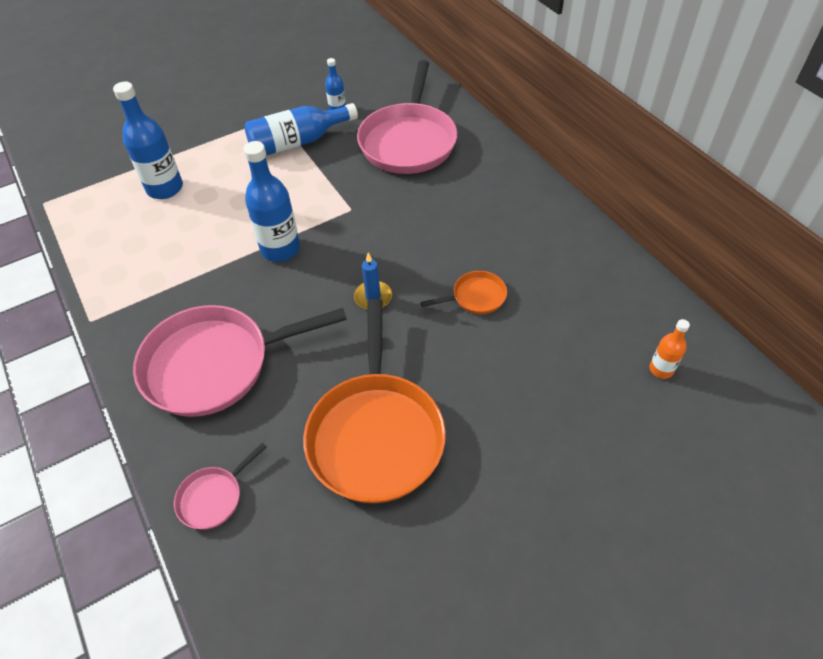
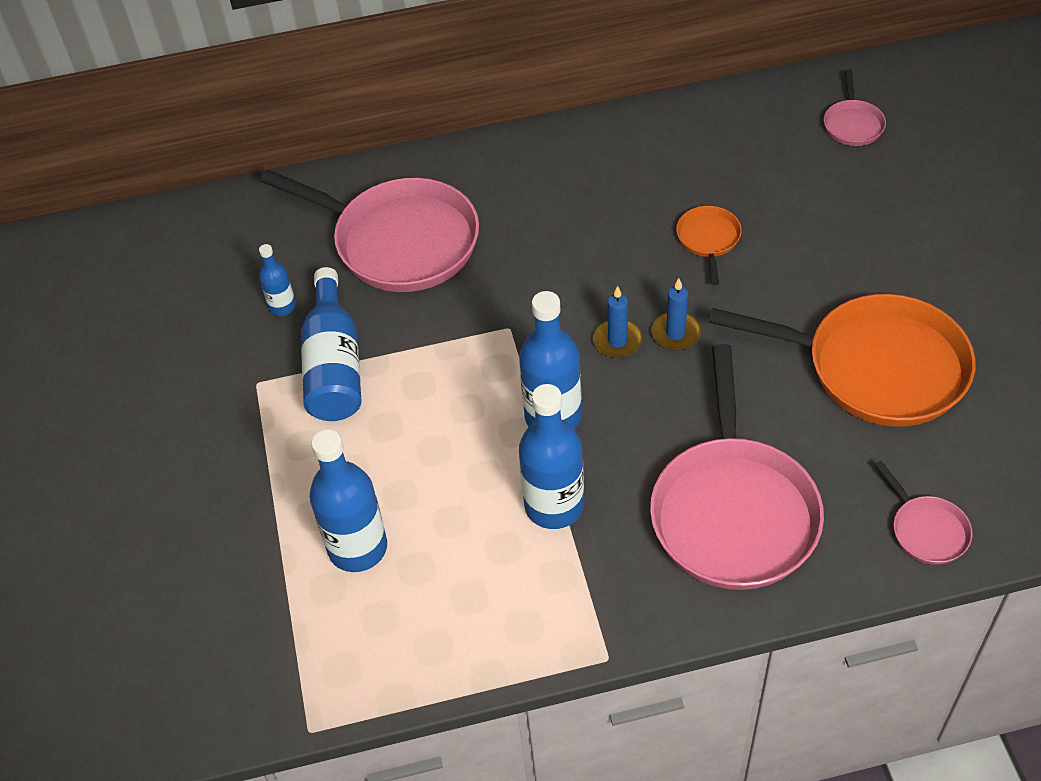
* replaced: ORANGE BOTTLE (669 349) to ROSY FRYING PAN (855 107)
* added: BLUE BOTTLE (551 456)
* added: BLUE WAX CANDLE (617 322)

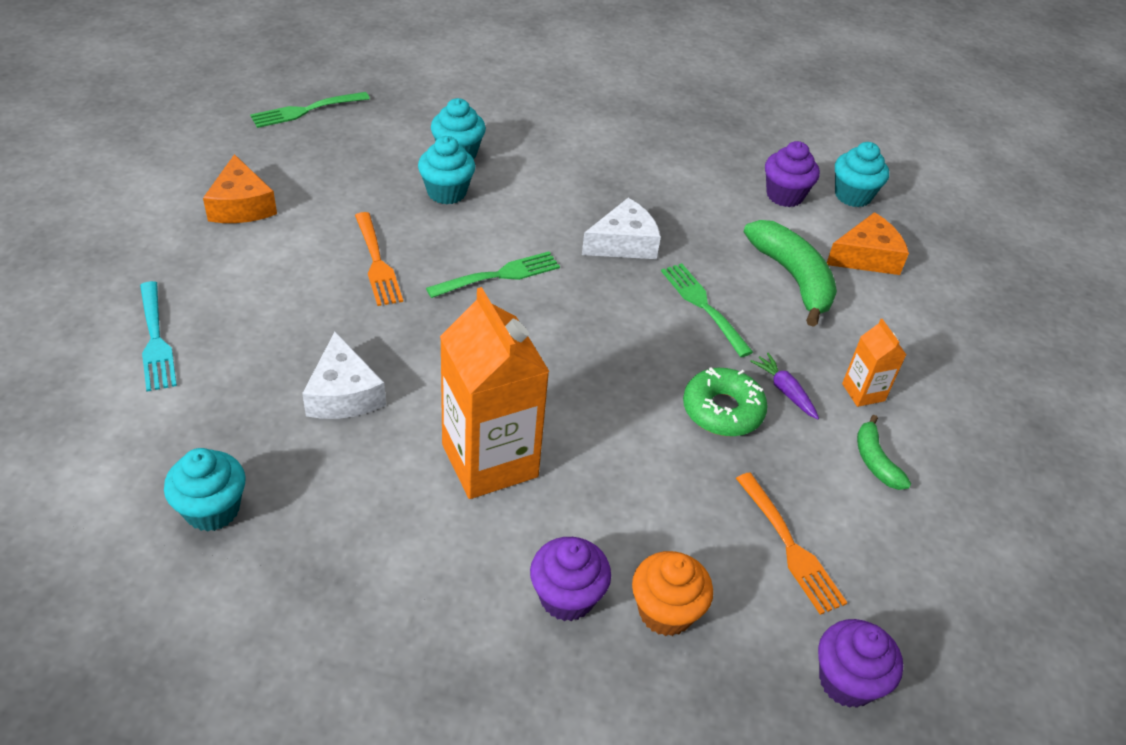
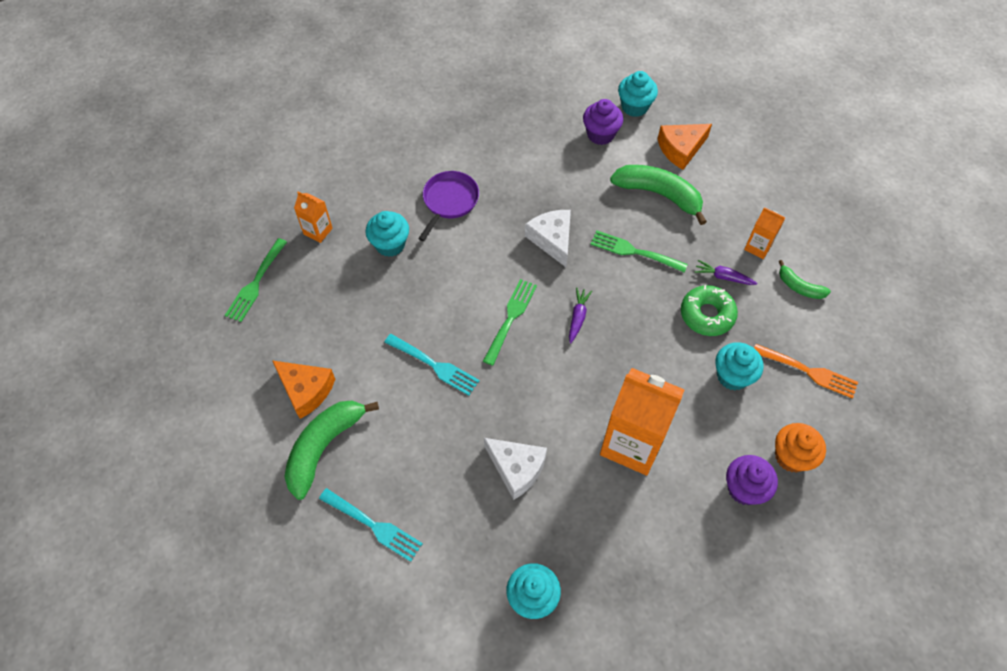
* recoloured: ORANGE FORK (379 259) to TURQUOISE FORK (432 364)
* moved: TURQUOISE FAIRY CAKE (446 170) to (739 366)
* turned: WHITE PIECE OF CHEESE (621 228) = (548 238) 45 degrees counterclockwise
* removed: ROYAL PURPLE FAIRY CAKE (860 663)
* turned: ORANGE PIECE OF CHEESE (868 243) = (685 147) 150 degrees counterclockwise
* added: LEAF-GREEN TOY BANANA (331 450)
* added: ORANGE JUICE CARTON (313 217)
* added: ROYAL PURPLE FRYING PAN (448 206)
* added: ROYAL PURPLE CARROT (580 316)

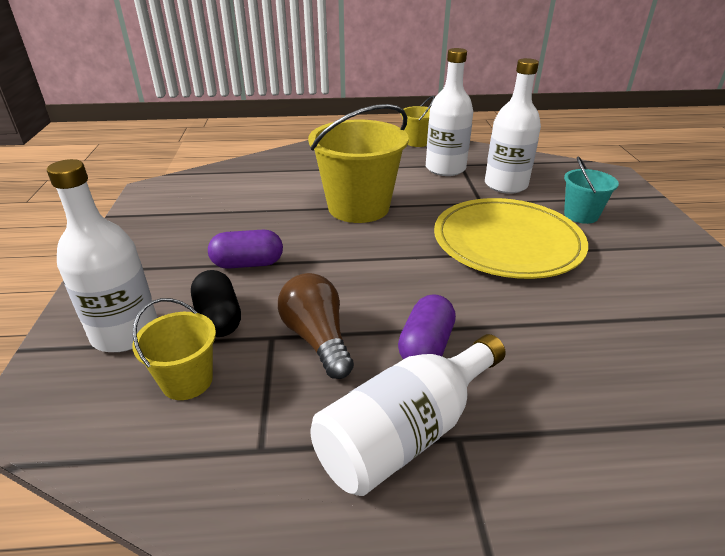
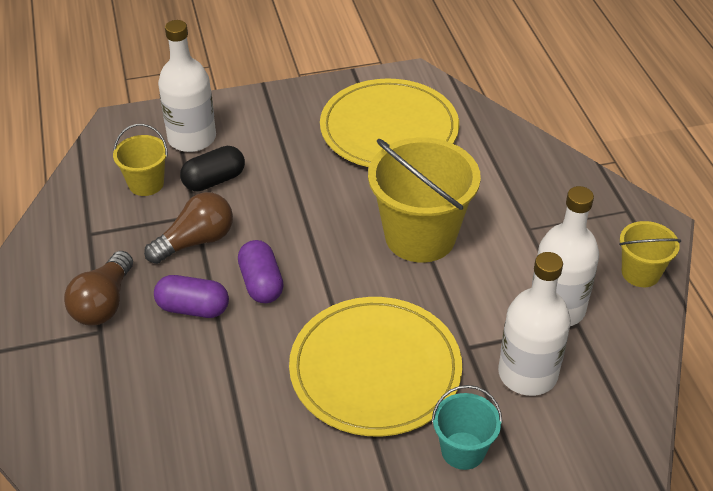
* moved: ROYAL PURPLE PILL (245 249) to (261 271)
* replaced: WHITE BOTTLE (408 415) to BROWN LIGHT BULB (98 288)
* added: BRIGHT YELLOW DINNER PLATE (389 122)

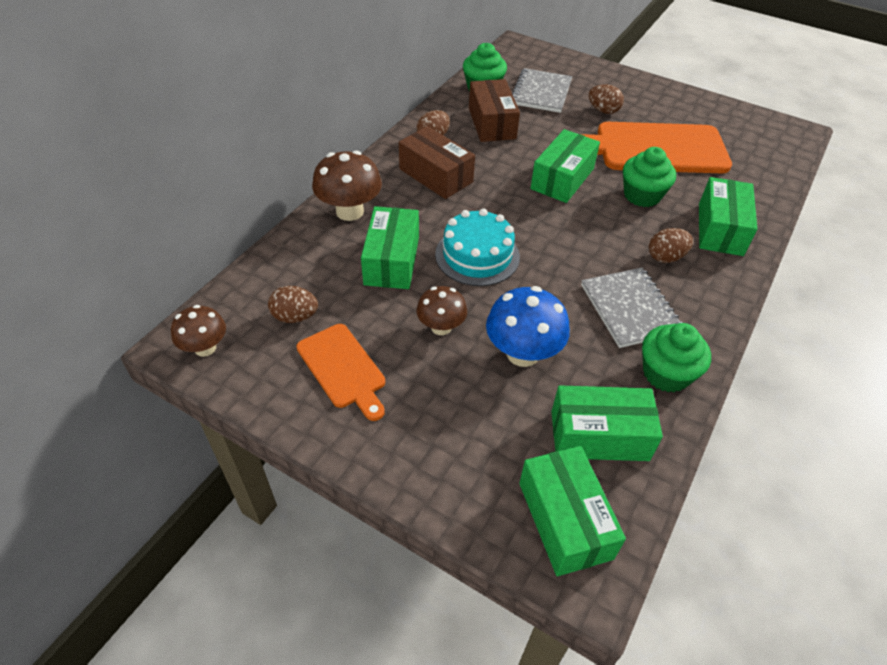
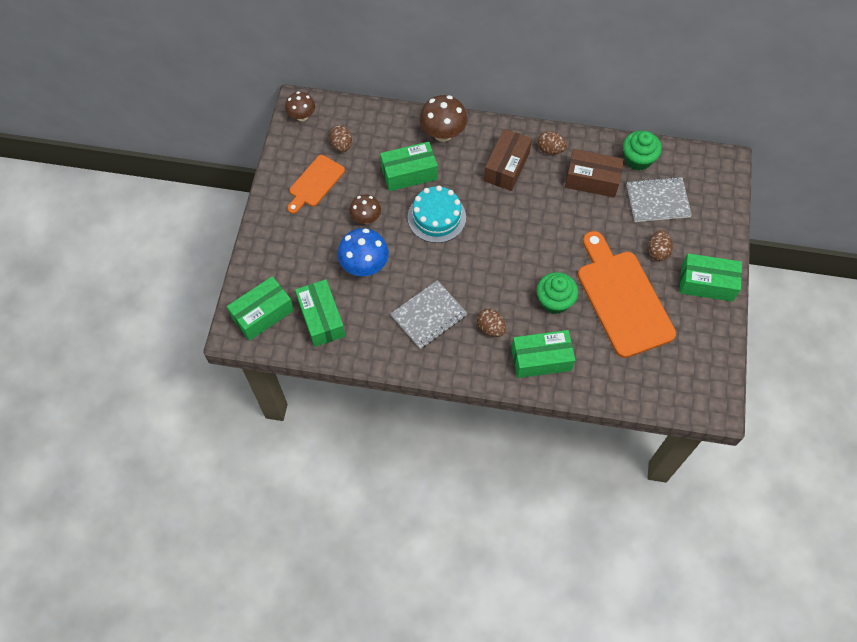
* turned: BROWN PARCEL (494 110) = (594 173) 45 degrees clockwise
* moved: LEAF-GREEN PARCEL (565 166) to (710 277)
* removed: LEAF-GREEN FAIRY CAKE (676 357)

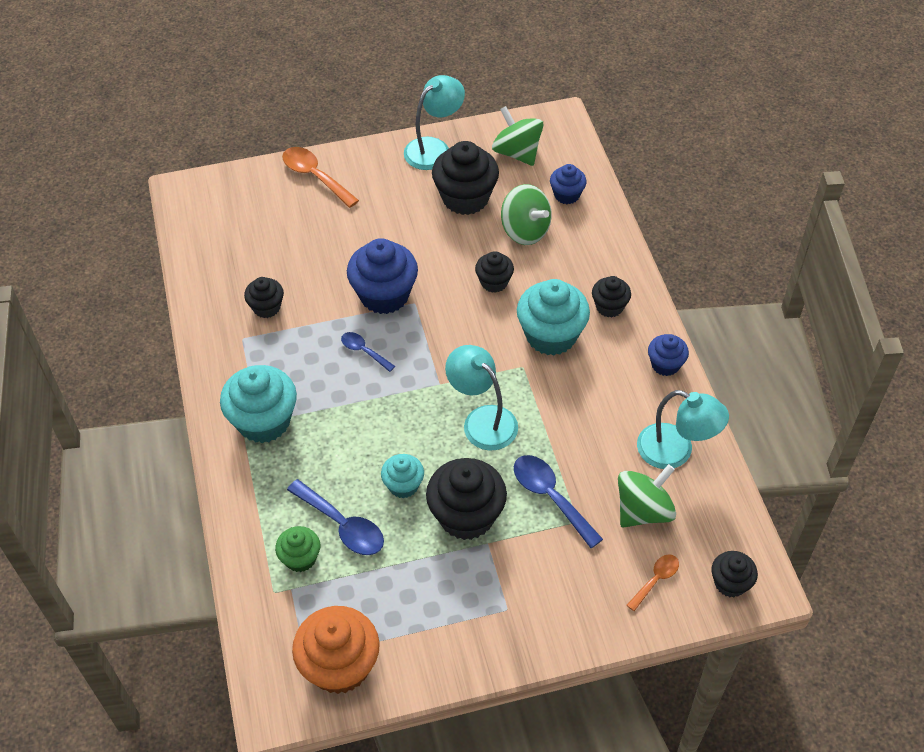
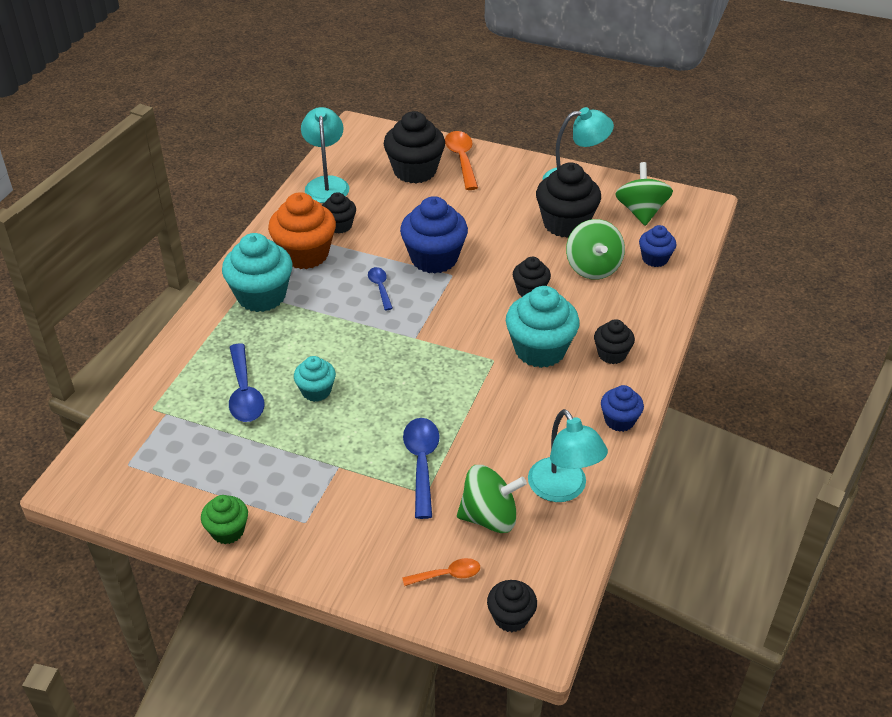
* moved: LEAF-GREEN FAIRY CAKE (297 549) to (224 519)
* moved: ORANGE FAIRY CAKE (336 650) to (302 230)
* moved: EBONY FAIRY CAKE (466 499) to (414 147)
* moved: TURQUOISE READING LAMP (481 398) to (325 155)

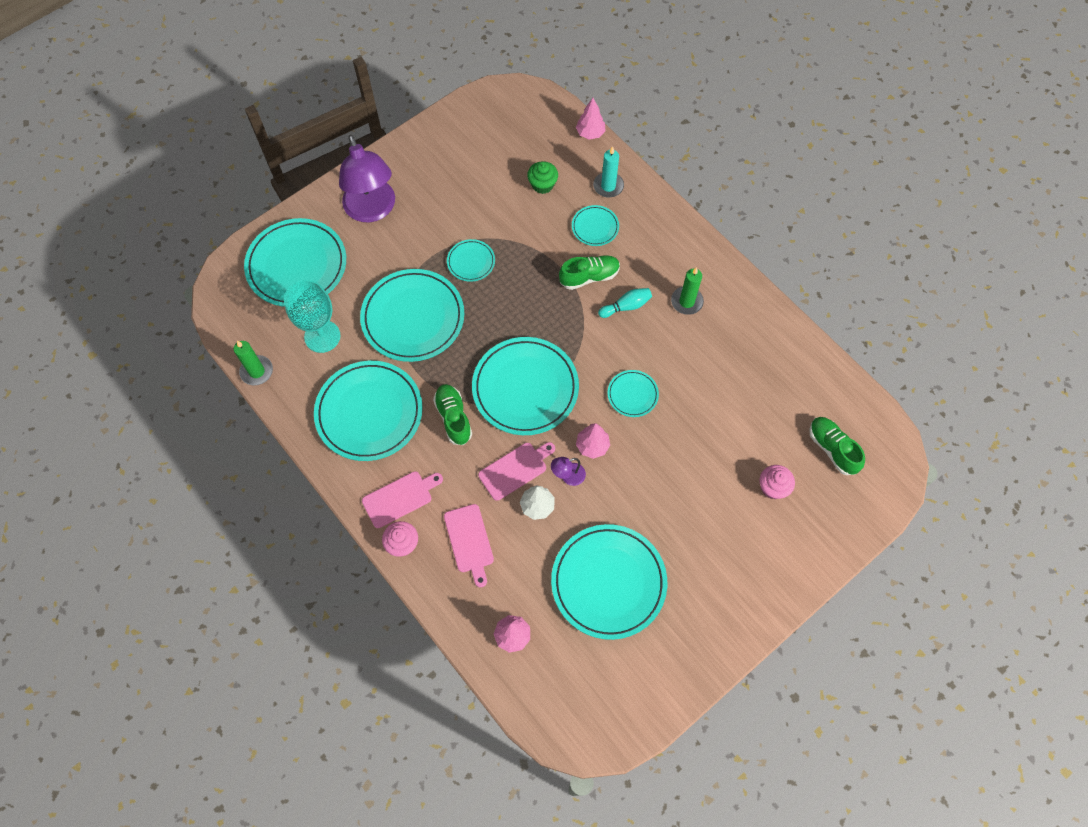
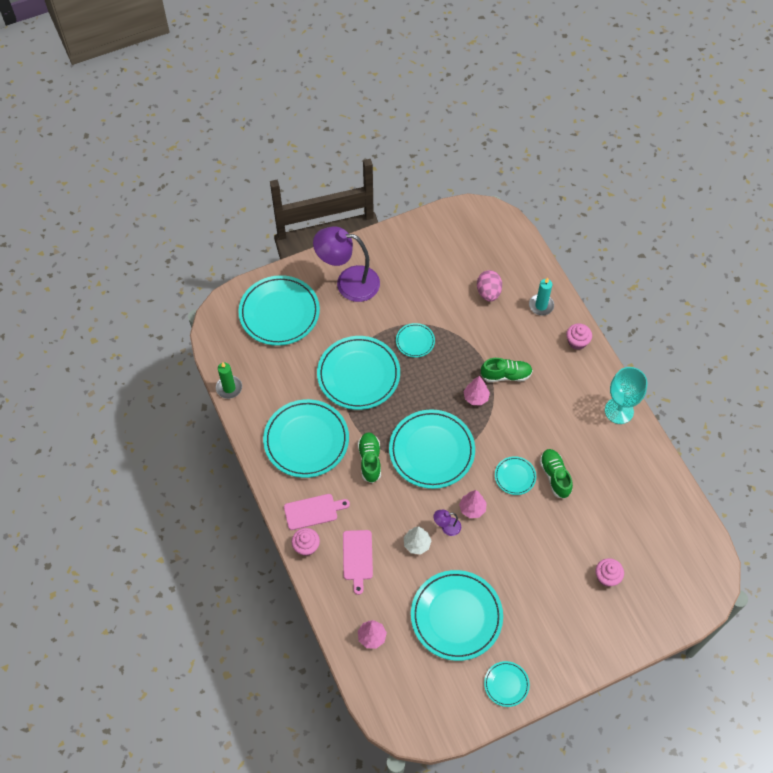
* moved: TURQUOISE CHALICE (312 316) to (626 395)
* turned: ROYAL PURPLE READING LAMP (367 178) = (346 264) 105 degrees clockwise
* removed: ROSY BREAD BOARD (516 471)
* replaced: LEAF-GREEN FAIRY CAKE (542 177) to ROSY EGG SHAPE (489 286)
* moved: TURQUOISE DINNER PLATE (595 225) to (507 684)
* moved: ROSY TOY TREE (591 118) to (477 391)
* removed: TURQUOISE SKITTLE (625 303)
* removed: LEAF-GREEN WAX CANDLE (687 291)
* moved: LEAF-GREEN LACE-UP SHOE (837 446) to (556 474)
* added: ROSY FAIRY CAKE (579 337)

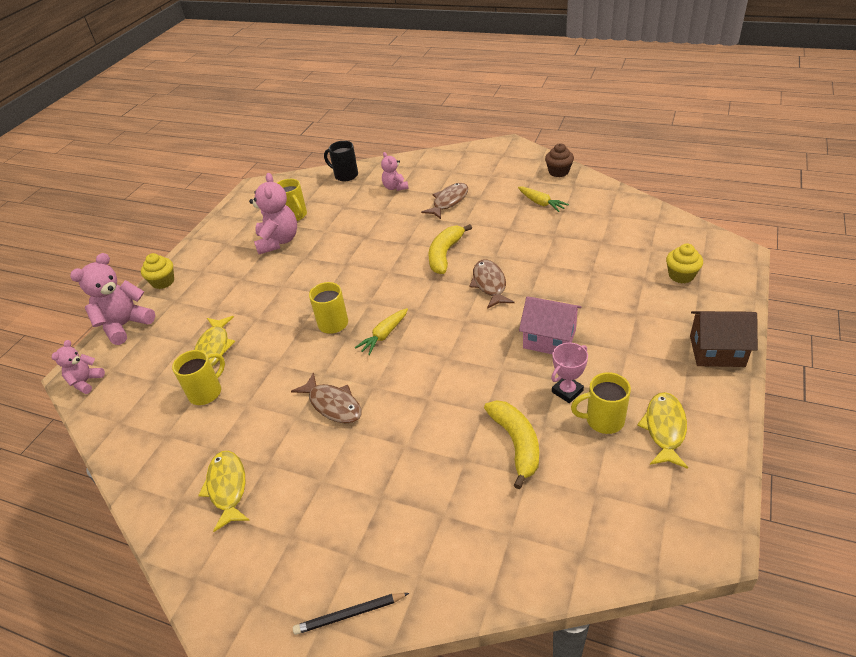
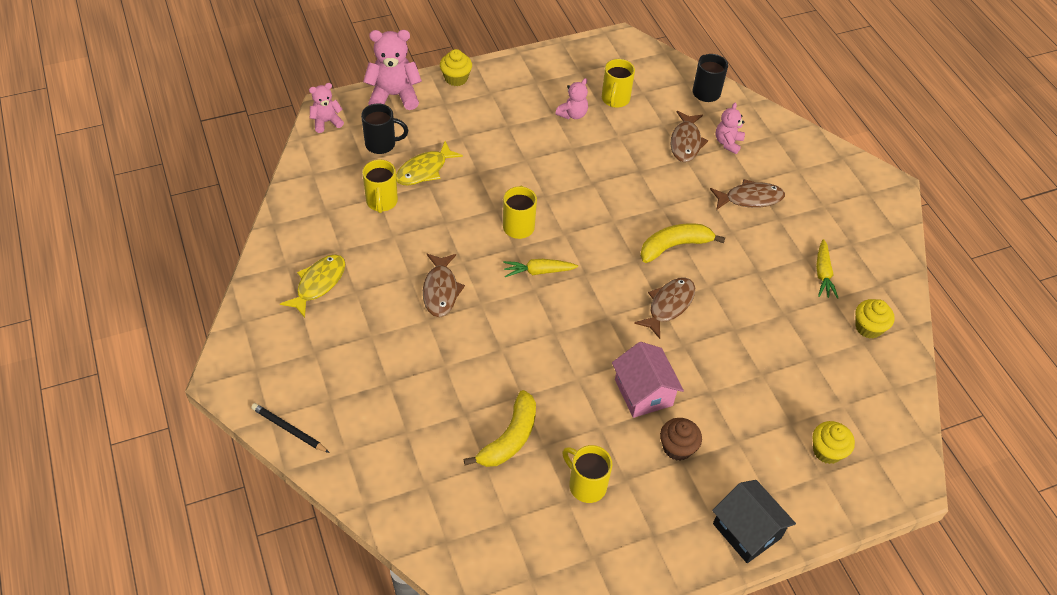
* turned: BRIGHT YELLOW COFFEE MUG (198 377) = (380 186) 90 degrees clockwise
* resized: ROSY TEDDY BEAR (273 213) = (571 98) x0.58
* moved: BROWN FAIRY CAKE (559 160) to (681 439)
* removed: ROSY AWARD CUP (569 373)
* removed: BRIGHT YELLOW FISH FIGURE (662 430)
* recoloured: BROWN TOY HOUSE (724 339) to EBONY TOY HOUSE (754 521)
* added: EBONY COFFEE MUG (384 128)
* added: BROWN FISH FIGURE (689 136)
* added: BRIGHT YELLOW FAIRY CAKE (875 319)

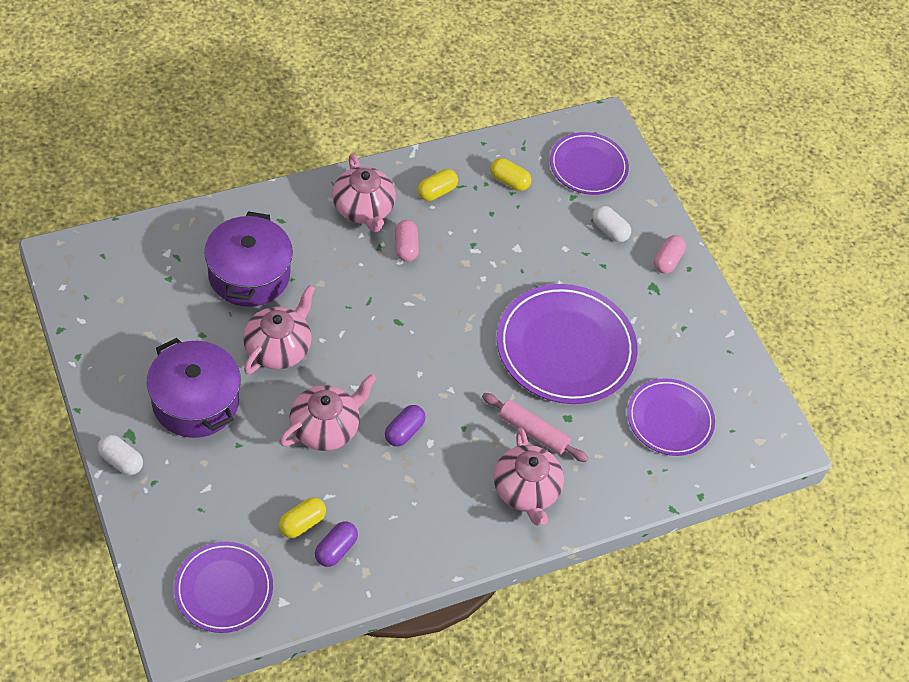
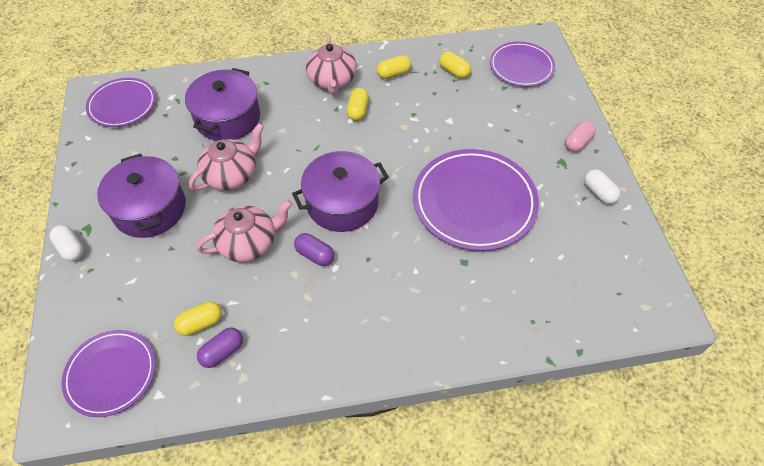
* turned: ROYAL PURPLE PILL (405 426) = (314 249) 75 degrees clockwise
* recoloured: ROSY PILL (407 241) to BRIGHT YELLOW PILL (358 104)
* removed: ROSY ROLLING PIN (535 427)
* removed: ROSY TEAPOT (529 476)
* moved: WHITE PILL (611 223) to (602 186)
* moved: ROYAL PURPLE DINNER PLATE (671 417) to (121 102)
* added: ROYAL PURPLE POT (340 191)

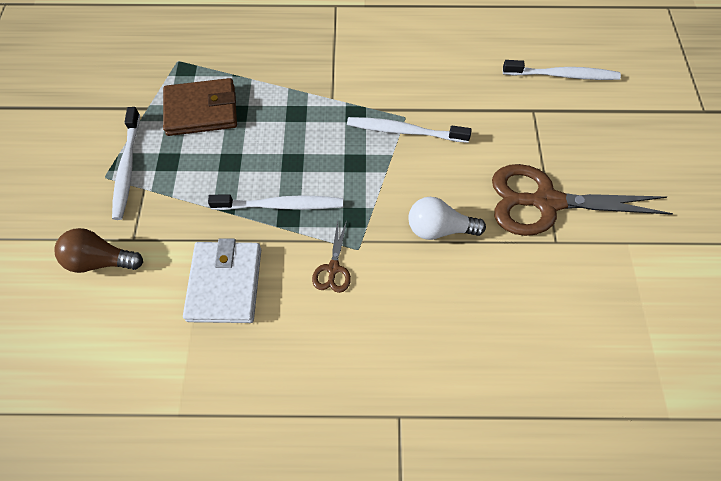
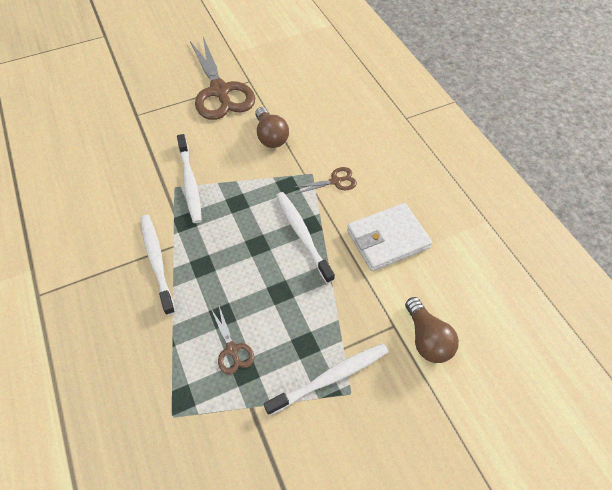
* replaced: BROWN CARD WALLET (200 107) to BROWN SHEARS (232 340)
* recoloured: WHITE LIGHT BULB (447 218) to BROWN LIGHT BULB (272 127)
* moved: WHITE DENTAL BRUSH (562 70) to (157 265)

